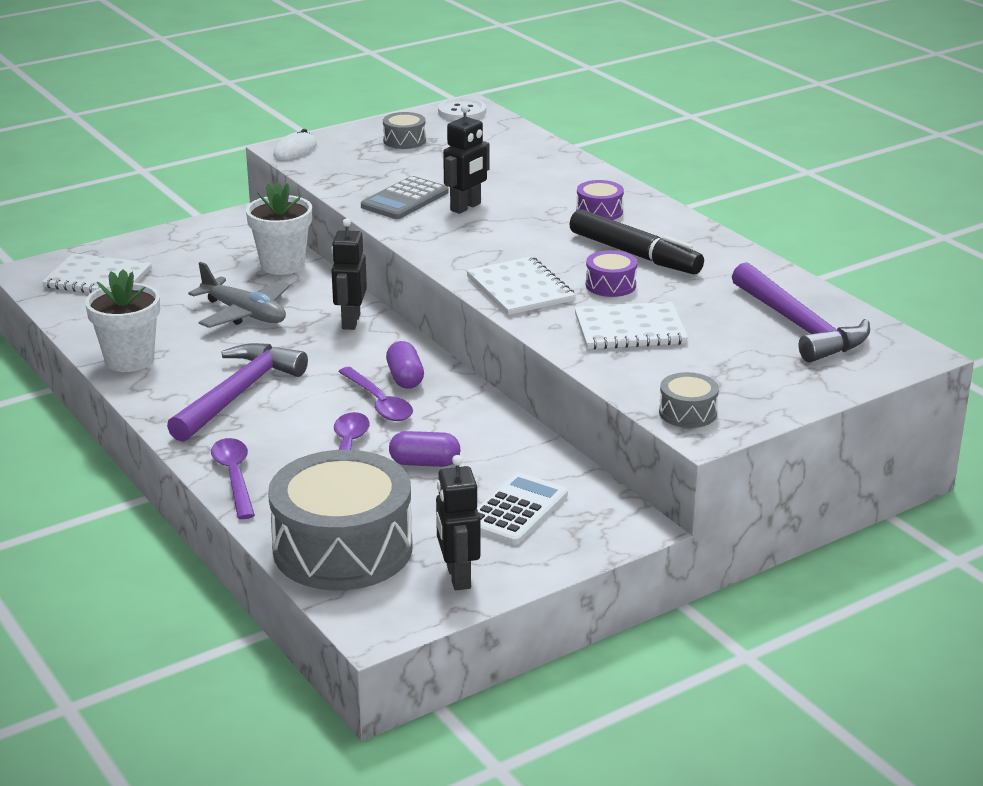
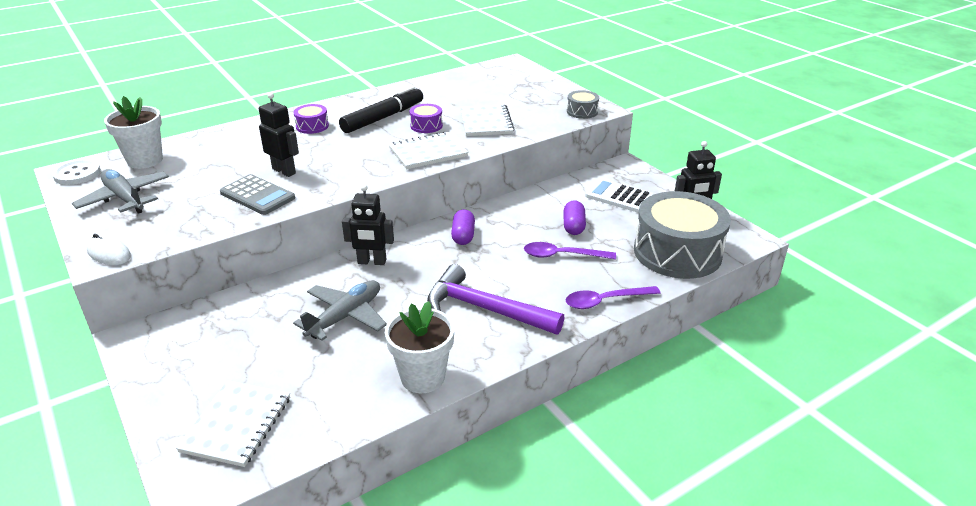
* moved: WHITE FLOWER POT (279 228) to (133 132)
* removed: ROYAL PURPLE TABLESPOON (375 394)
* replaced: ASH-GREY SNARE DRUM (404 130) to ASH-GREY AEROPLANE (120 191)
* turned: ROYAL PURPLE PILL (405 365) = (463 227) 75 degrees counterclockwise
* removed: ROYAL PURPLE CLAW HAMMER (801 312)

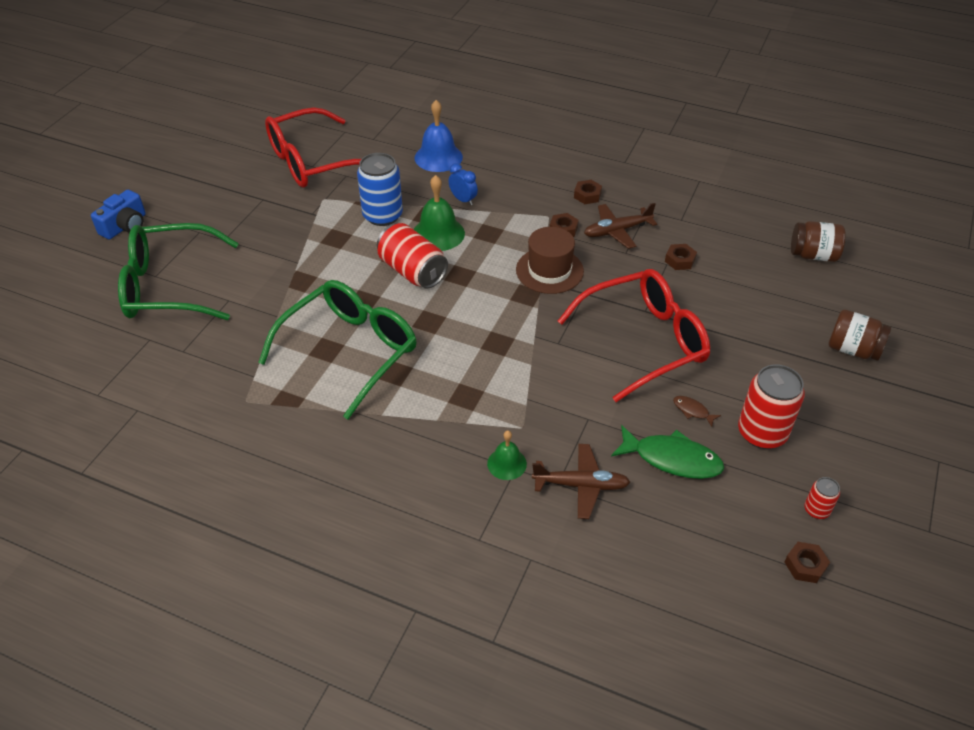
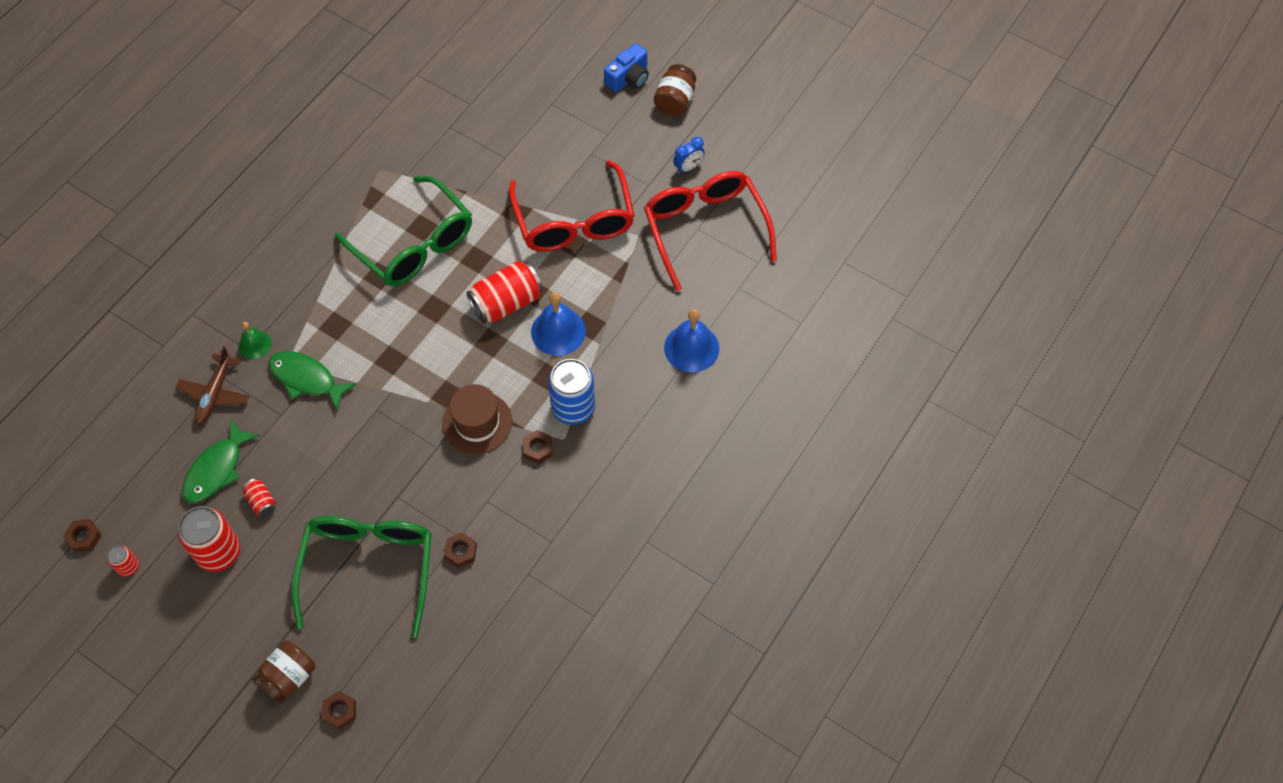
* turned: BLUE COMPACT CAMERA (118 214) = (626 67) 90 degrees counterclockwise
* moved: LEAF-GREEN GLASSES (178 271) to (362 577)
* moved: BLUE SODA CAN (380 189) to (571 392)
* recoloured: LEAF-GREEN SCHOOL BELL (439 213) to BLUE SCHOOL BELL (558 324)
* moved: BLUE CLOCK (463 184) to (689 155)
* moved: CRIMSON GLASSES (634 335) to (572 206)
* moved: BROWN NUT (588 192) to (339 710)
* removed: BROWN AEROPLANE (620 226)
* replaced: BROWN FISH FIGURE (697 411) to CRIMSON SODA CAN (259 497)
* moved: BROWN JAM JAR (818 241) to (675 90)
* added: LEAF-GREEN FISH FIGURE (313 380)

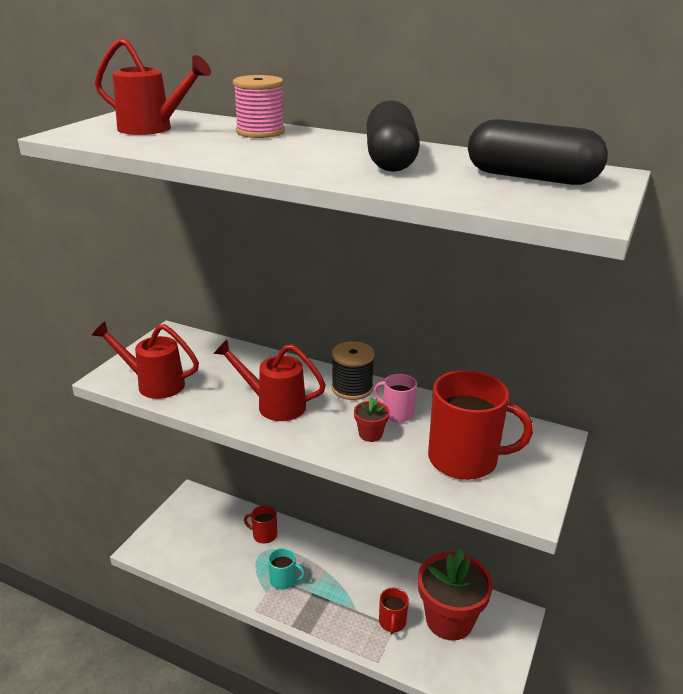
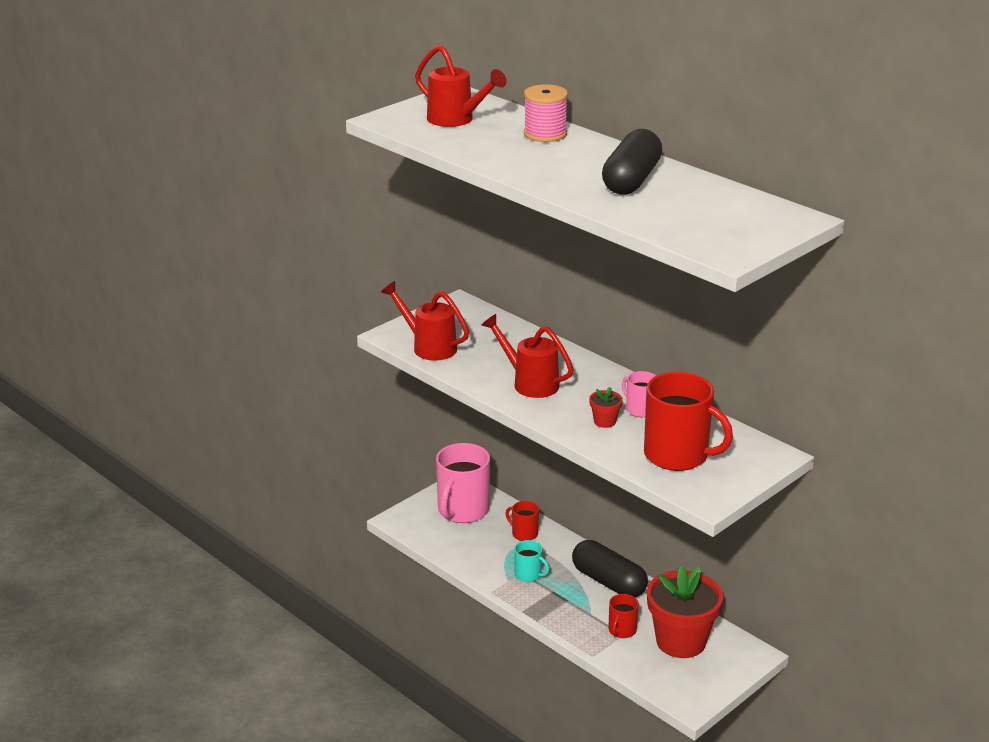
* removed: EBONY SPOOL (353 370)
* moved: EBONY PILL (538 152) to (610 569)
* added: ROSY COFFEE MUG (463 483)

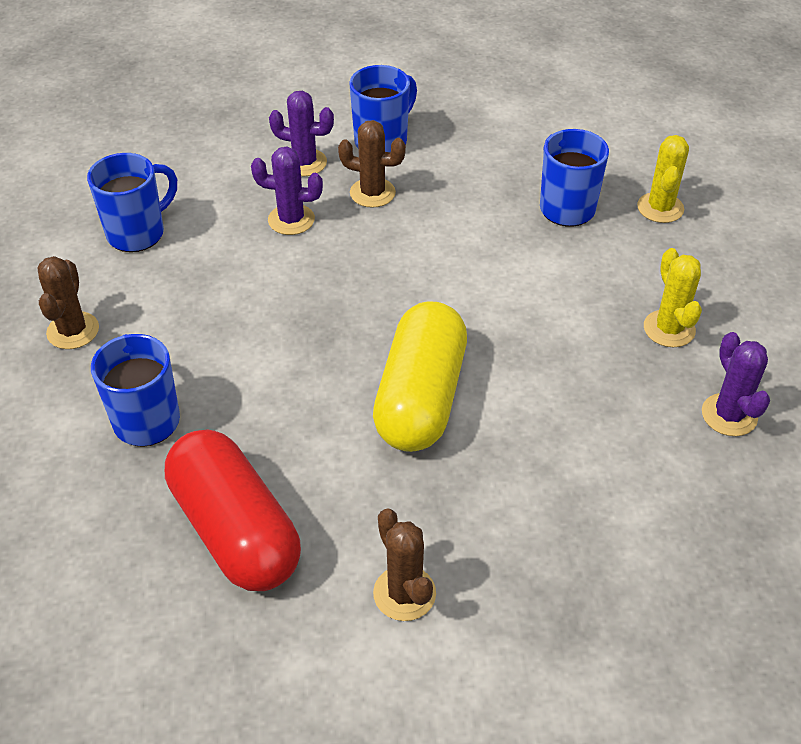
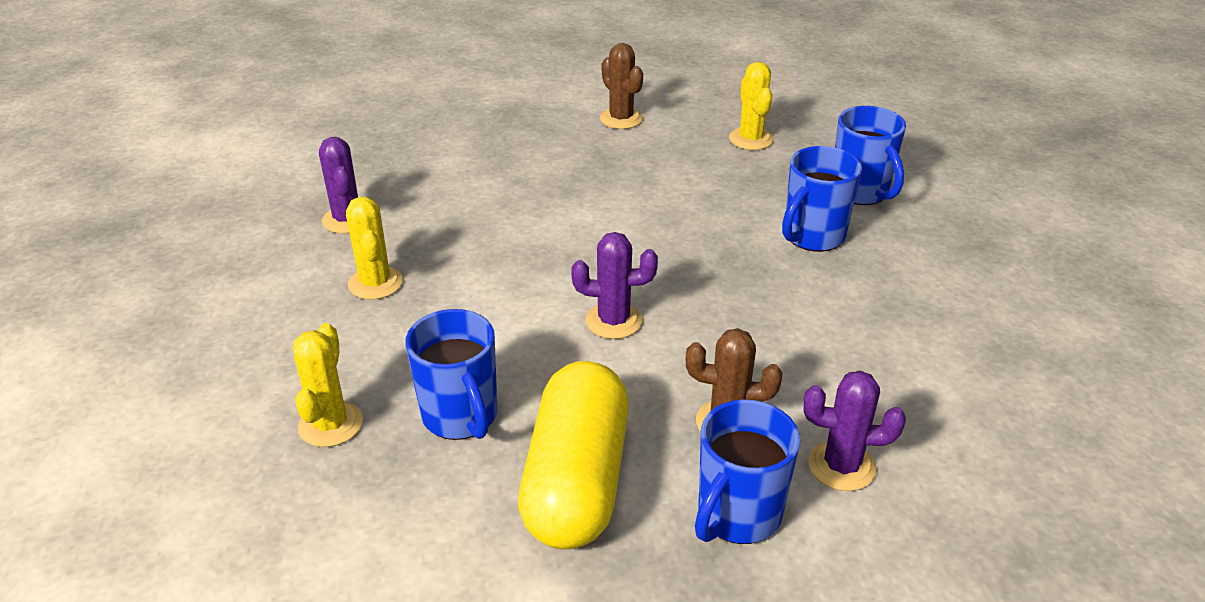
* removed: BROWN CACTUS (68 302)
* moved: BLUE COFFEE MUG (132 202) to (822 199)
* replaced: CRIMSON PILL (233 510) to BRIGHT YELLOW CACTUS (751 106)
* moved: ROYAL PURPLE CACTUS (287 191) to (614 285)
* moved: BRIGHT YELLOW PILL (420 376) to (573 455)

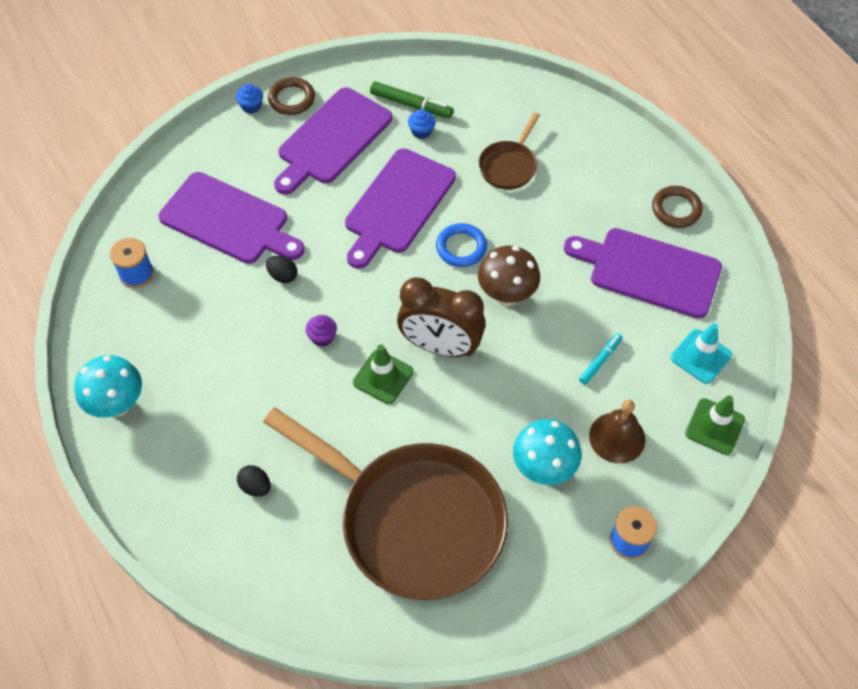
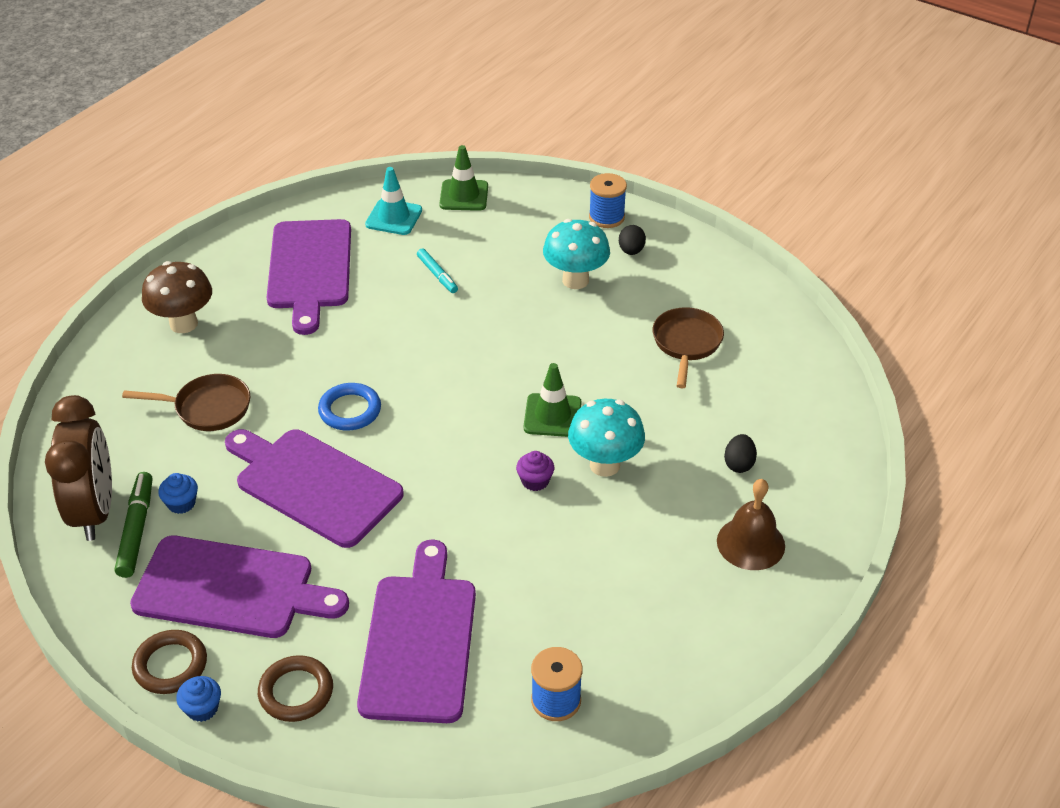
* moved: TURQUOISE MUSHROOM (108 386) to (606 438)
* resized: BROWN FRYING PAN (385 503) = (688 348) x0.43
* moved: EBONY EGG SHAPE (281 269) to (632 240)
* turned: ROYAL PURPLE BREAD BOARD (400 208) = (314 488) 150 degrees counterclockwise
* moved: BROWN CLOCK (441 317) to (78 468)
* moved: BROWN MUSHROOM (509 276) to (177 297)
* turned: TURQUOISE MARKER PEN (601 359) = (437 270) 135 degrees counterclockwise
* moved: BROWN SCHOOL BELL (617 432) to (751 524)
* moved: BROWN RING (677 207) to (295 688)

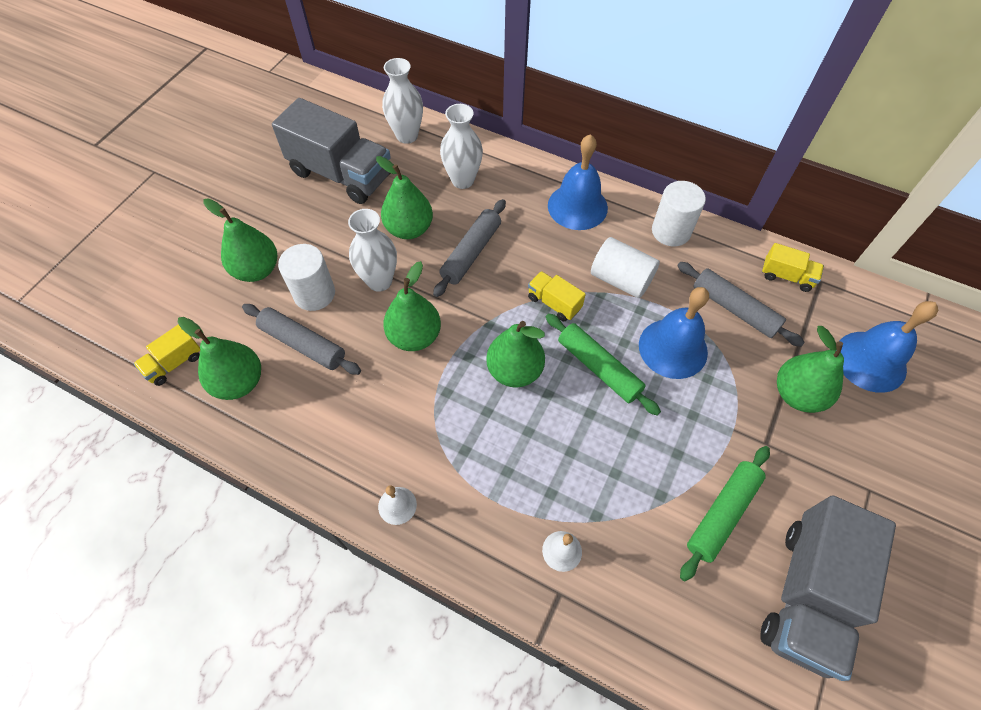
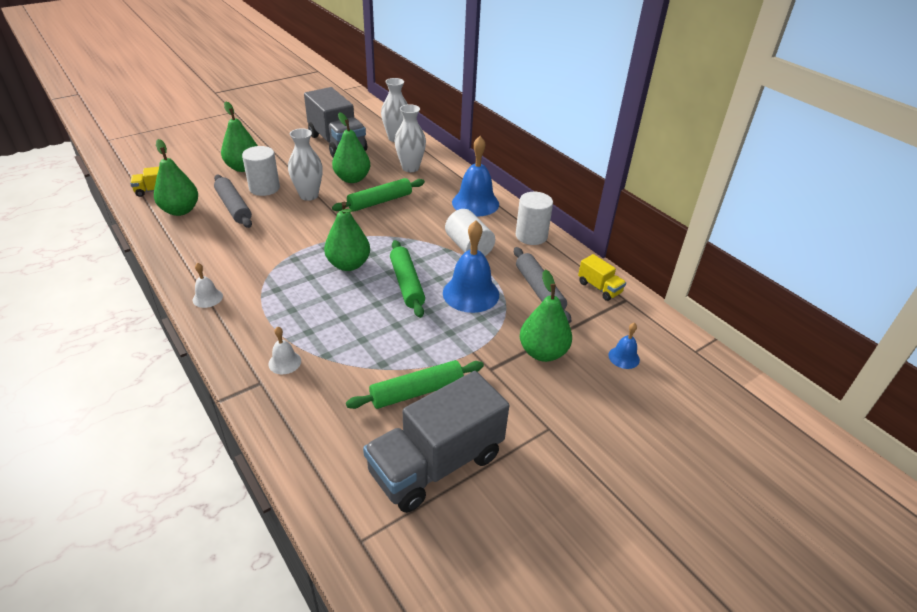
* removed: LEAF-GREEN PEAR (412 306)
* recoloured: ASH-GREY ROLLING PIN (469 248) to LEAF-GREEN ROLLING PIN (378 195)
* removed: BRIGHT YELLOW TOY TRUCK (557 296)
* resized: BLUE SCHOOL BELL (887 347) = (624 346) x0.49

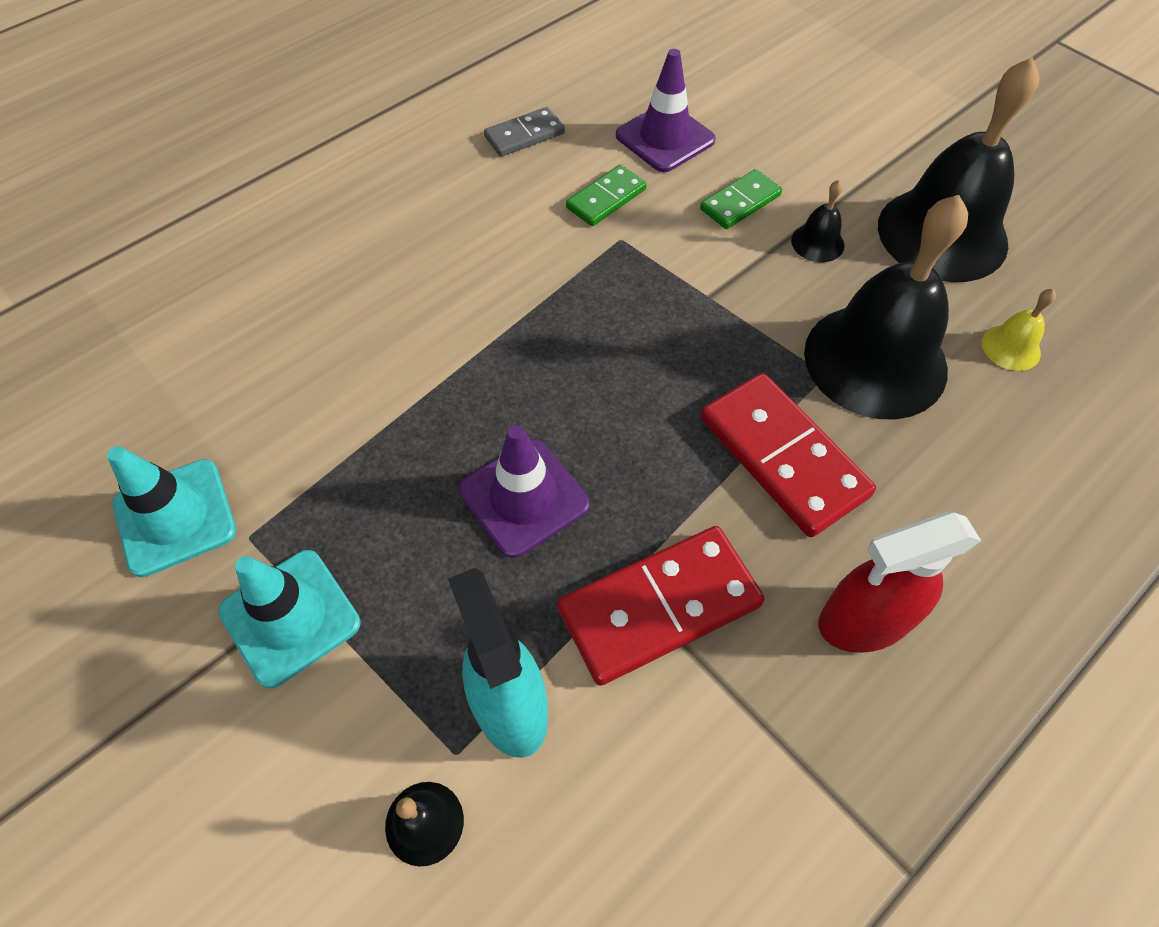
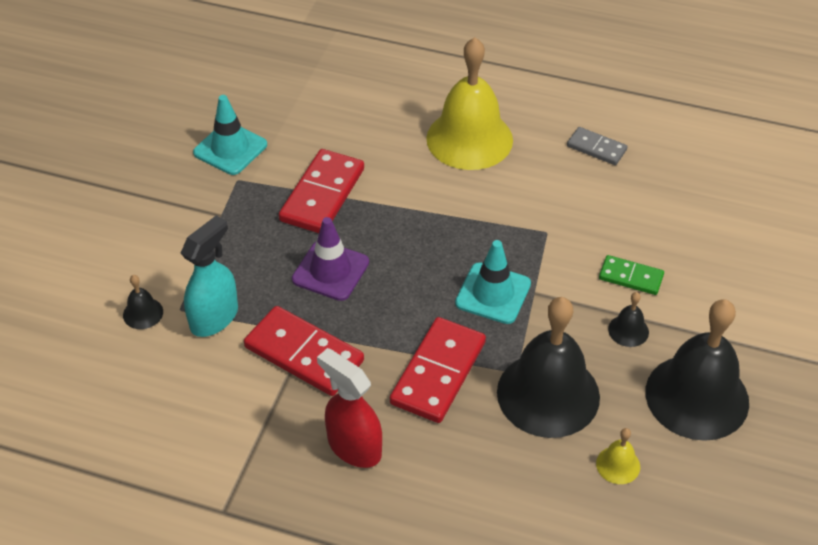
* moved: TURQUOISE ROAD CONE (289 619) to (493 282)
* removed: LEAF-GREEN DOMINO PIECE (606 195)
* removed: ROYAL PURPLE ROAD CONE (666 110)
* added: CRIMSON DOMINO PIECE (321 191)
* added: BRIGHT YELLOW SCHOOL BELL (469 103)

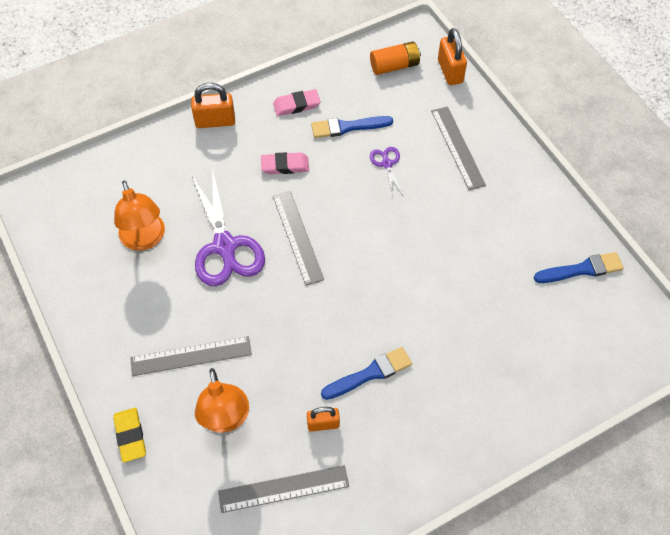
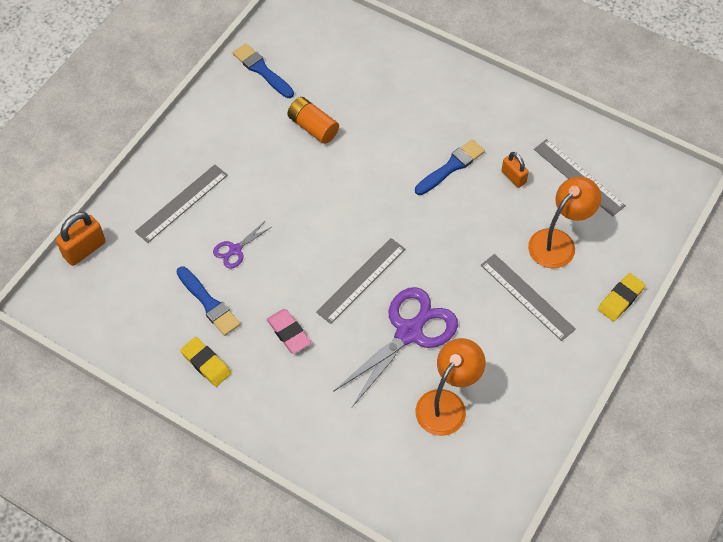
* removed: ORANGE SMALL LOCK (213 105)
* recoloured: ROSY ERASER (297 102) to BRIGHT YELLOW ERASER (205 362)
* turned: BLUE PAINTBRUSH (366 373) = (450 167) 105 degrees clockwise
* moved: ORANGE BATTERY (395 58) to (313 120)

